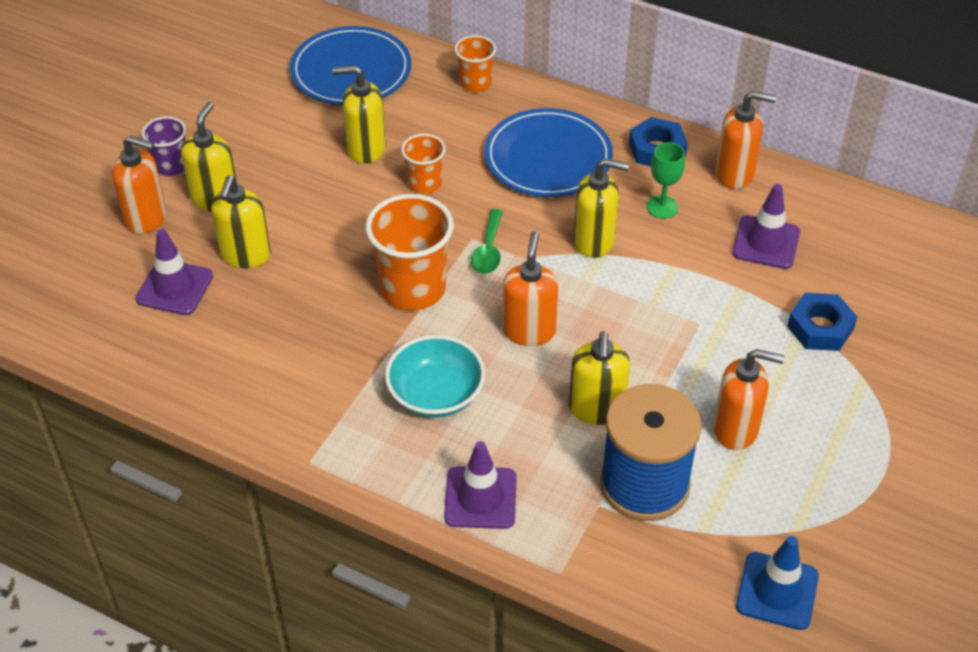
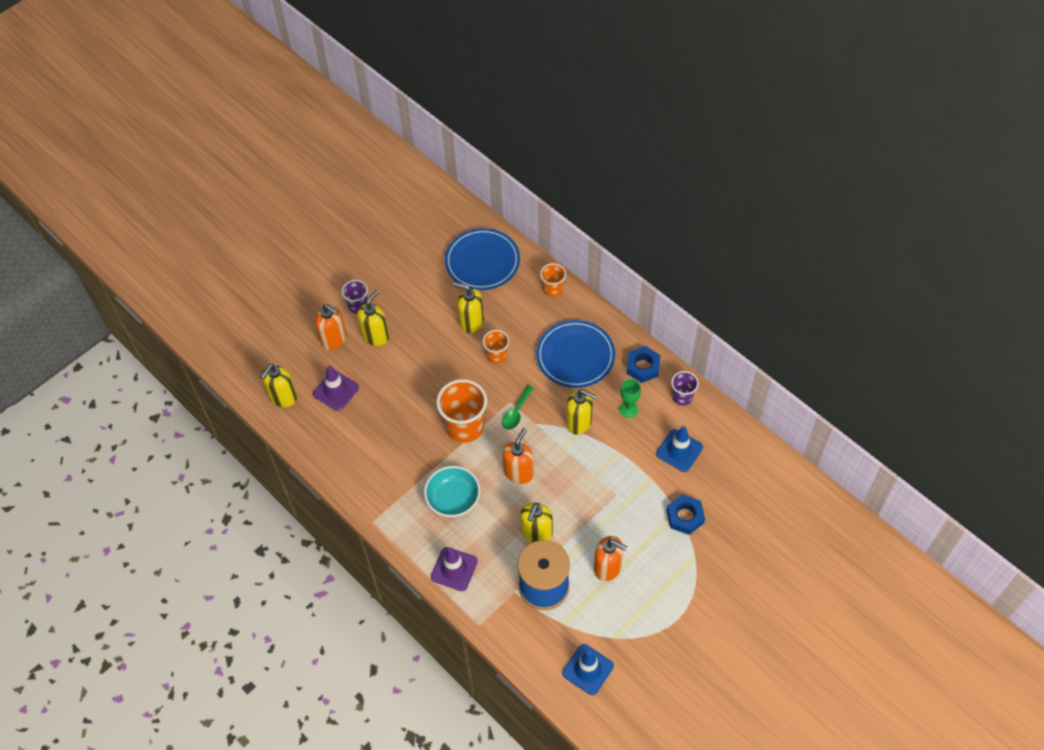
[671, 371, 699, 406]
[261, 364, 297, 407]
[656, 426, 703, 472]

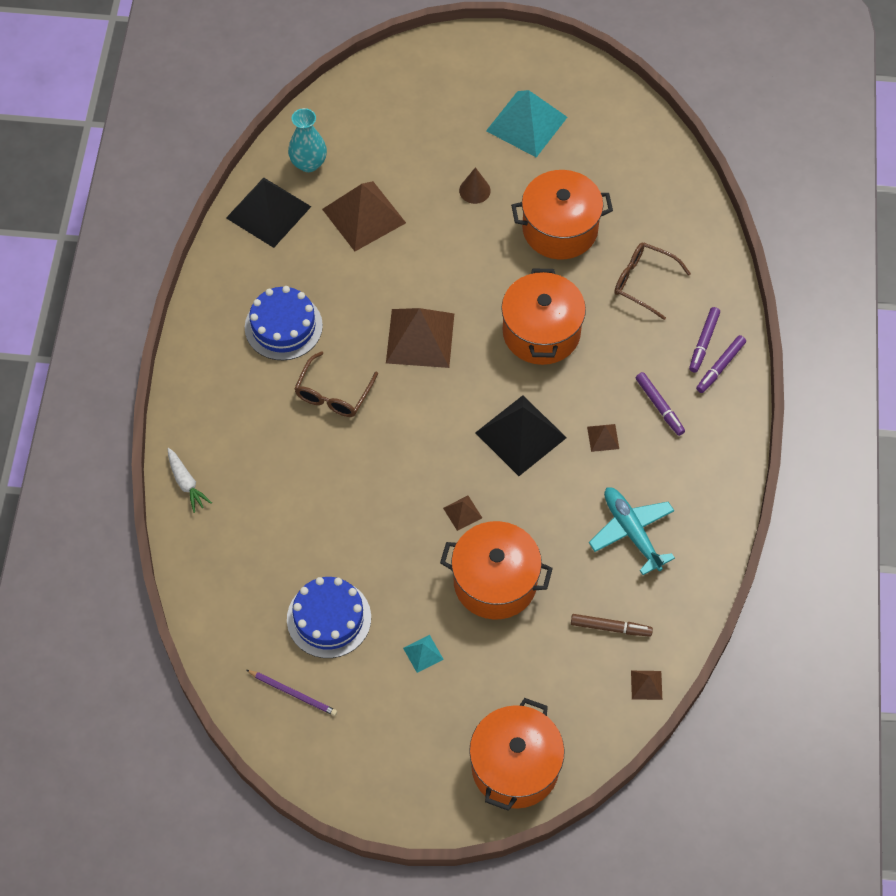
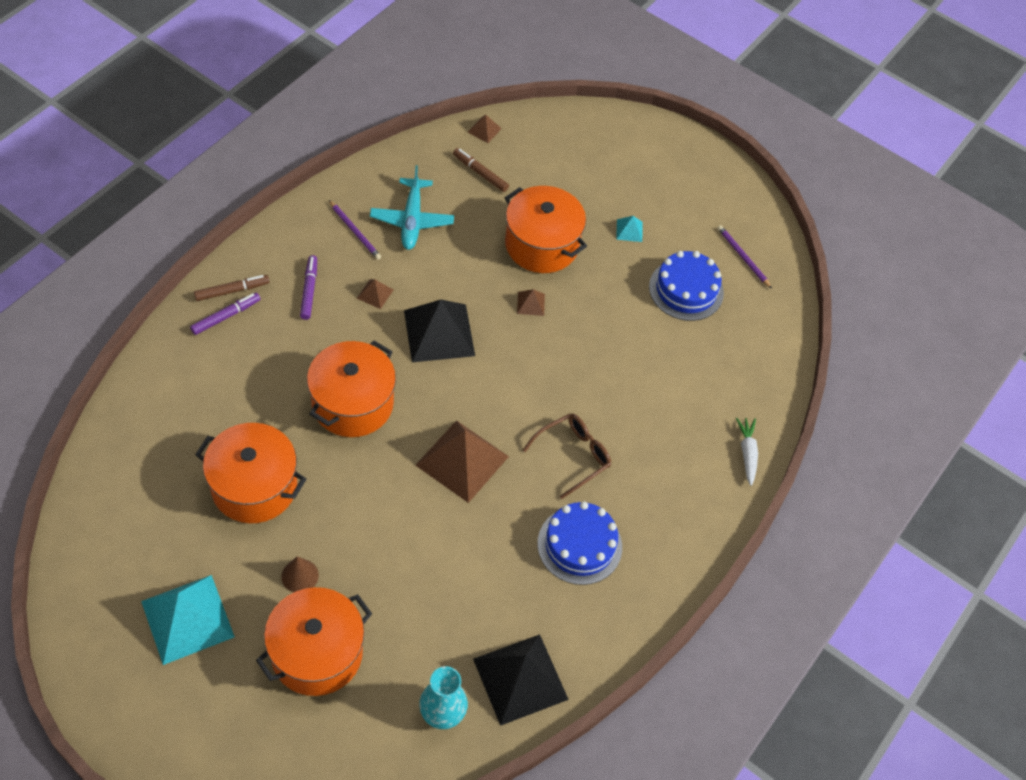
[322, 181, 406, 251] (first image)
[614, 243, 691, 320] (first image)
[194, 275, 270, 301]
[256, 587, 372, 696]
[329, 200, 381, 260]

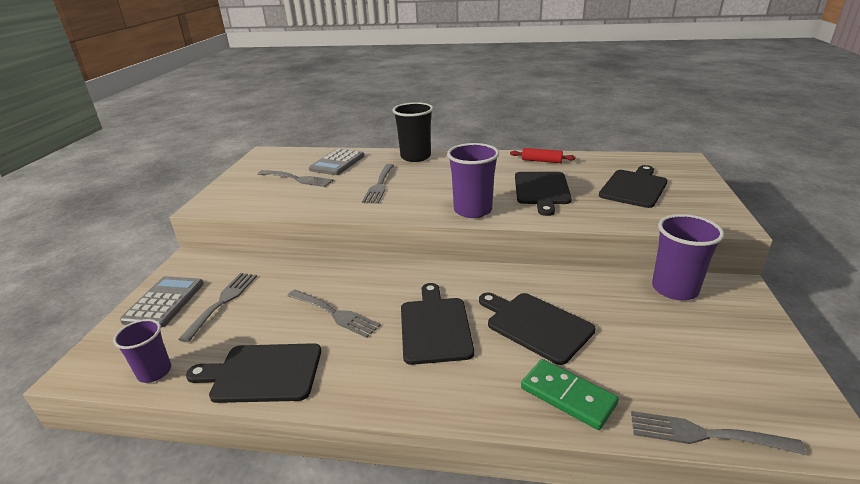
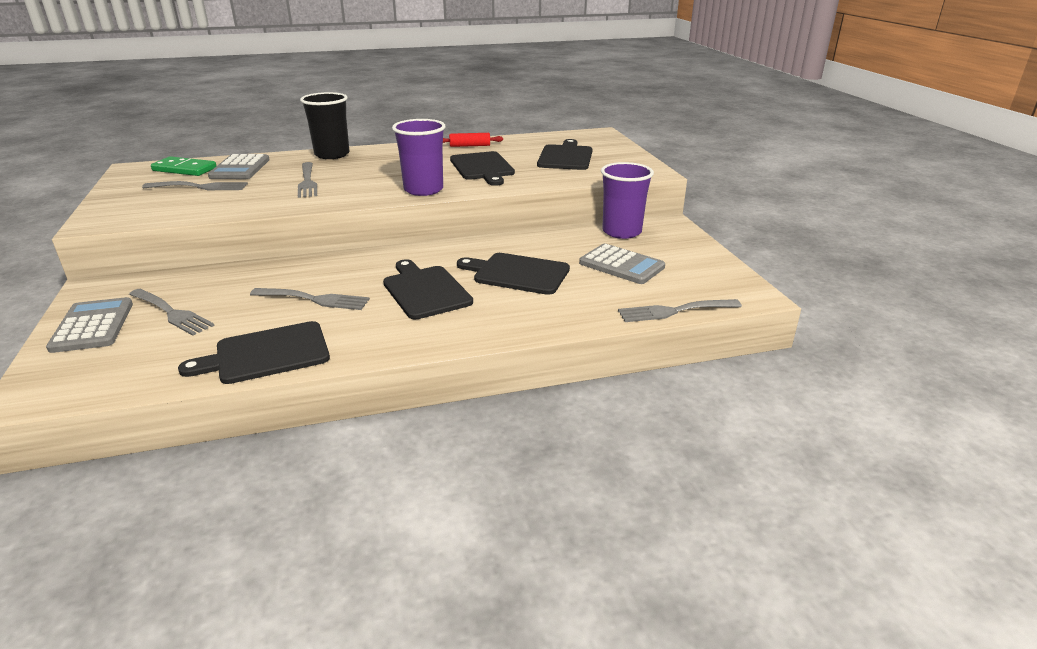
[129, 289, 215, 336]
[113, 319, 171, 383] (first image)
[151, 156, 216, 176]
[579, 243, 665, 284]

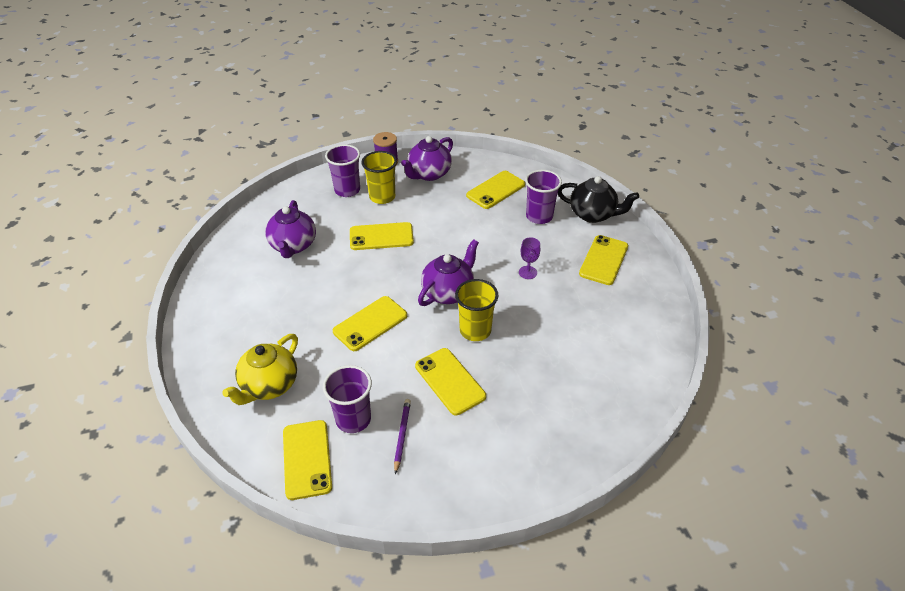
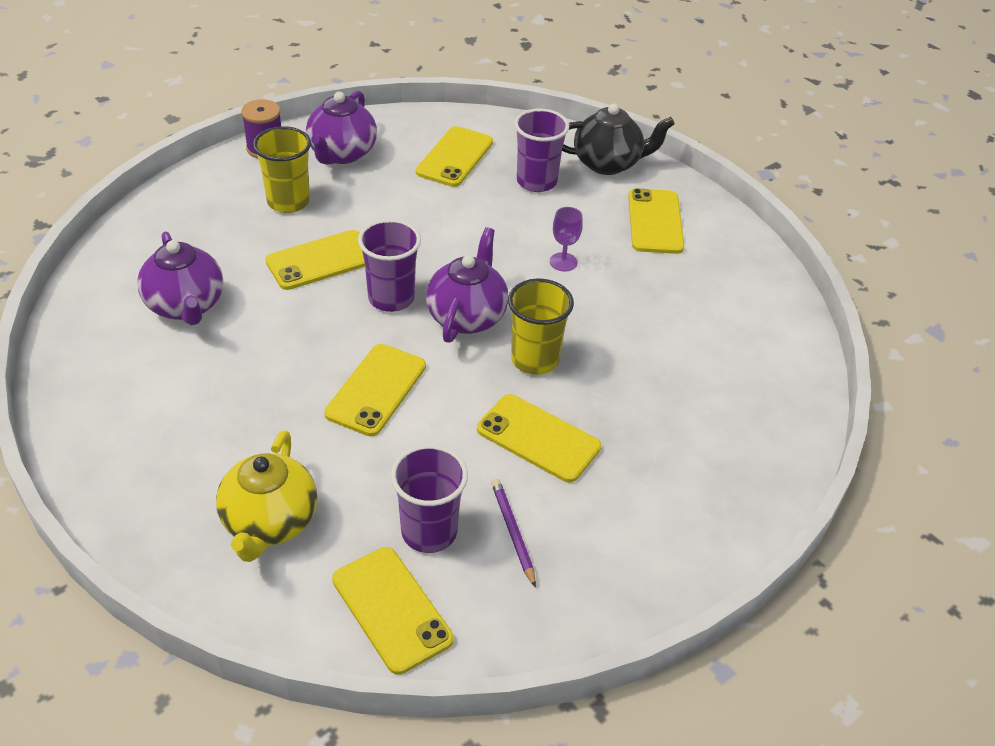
[358, 219, 421, 312]

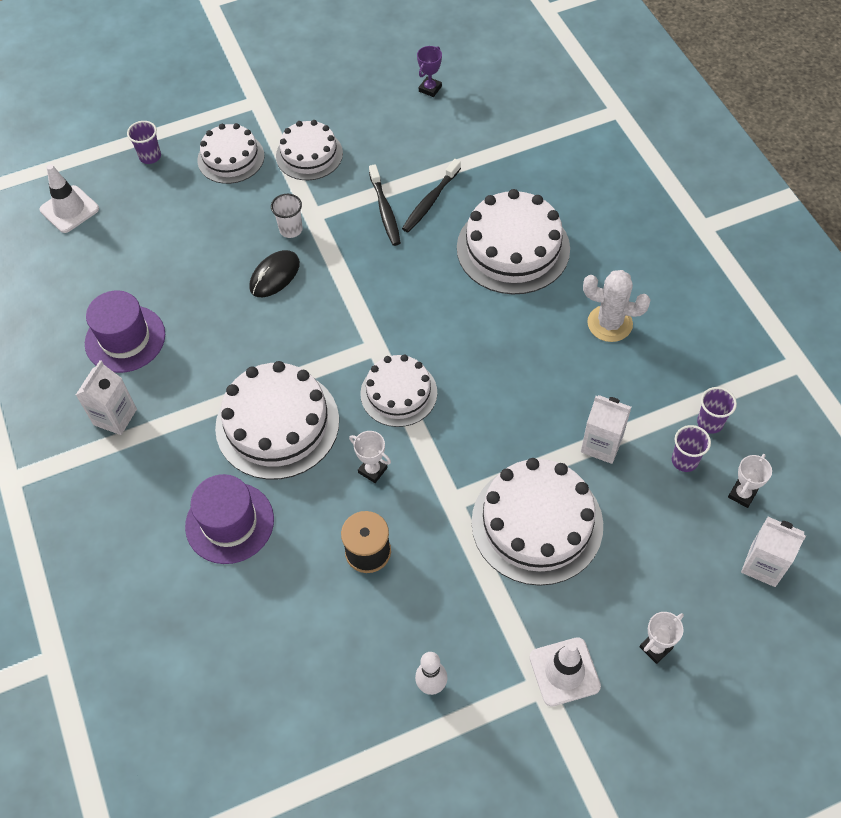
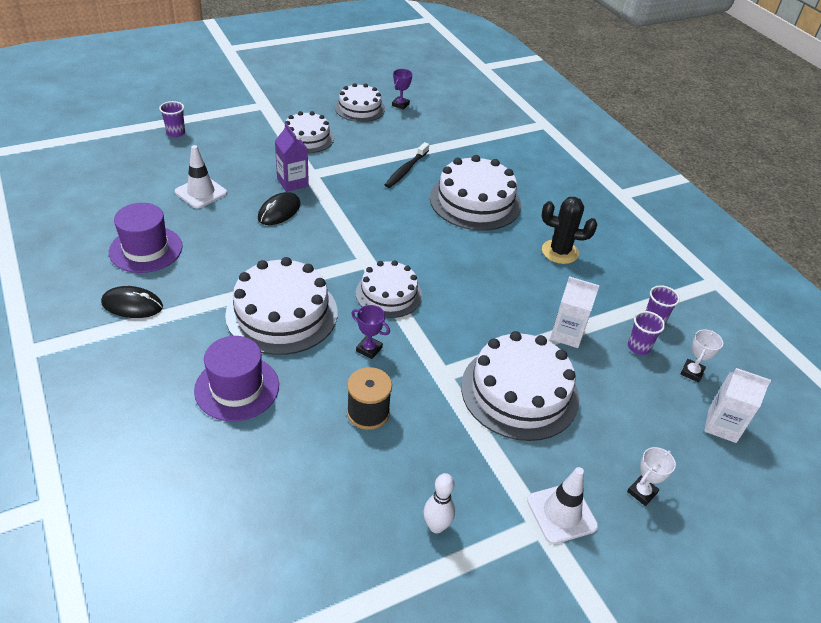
[335, 83, 385, 122]
[175, 145, 227, 209]
[369, 164, 401, 246] (first image)
[275, 123, 309, 192]
[542, 197, 597, 264]
[101, 286, 163, 318]
[351, 305, 390, 359]

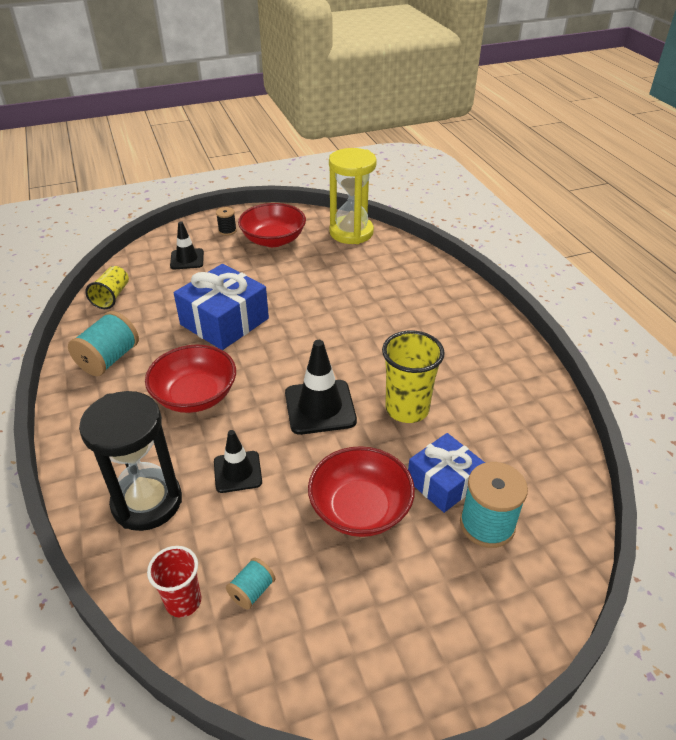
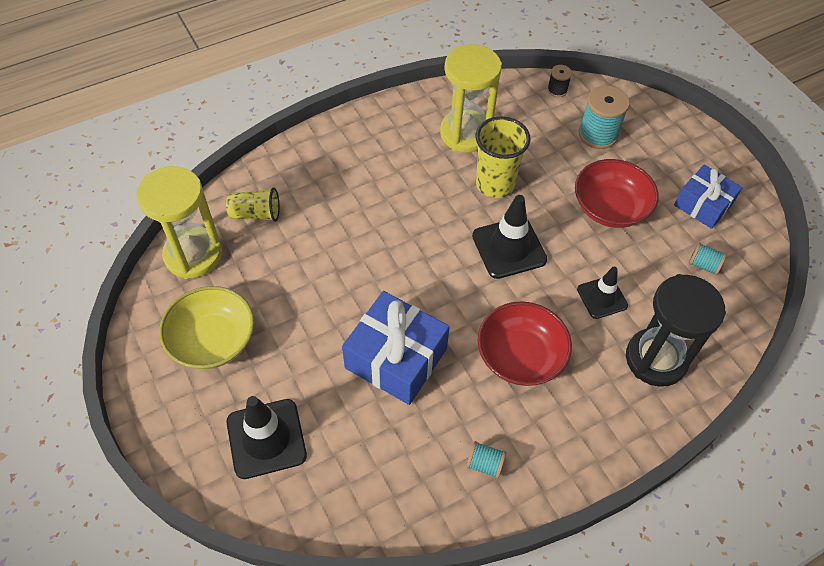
[159, 286, 254, 369]
[547, 65, 572, 97]
[227, 396, 307, 479]
[226, 188, 280, 222]
[466, 441, 507, 479]
[674, 164, 743, 229]
[147, 546, 201, 617] (first image)
[440, 44, 502, 153]

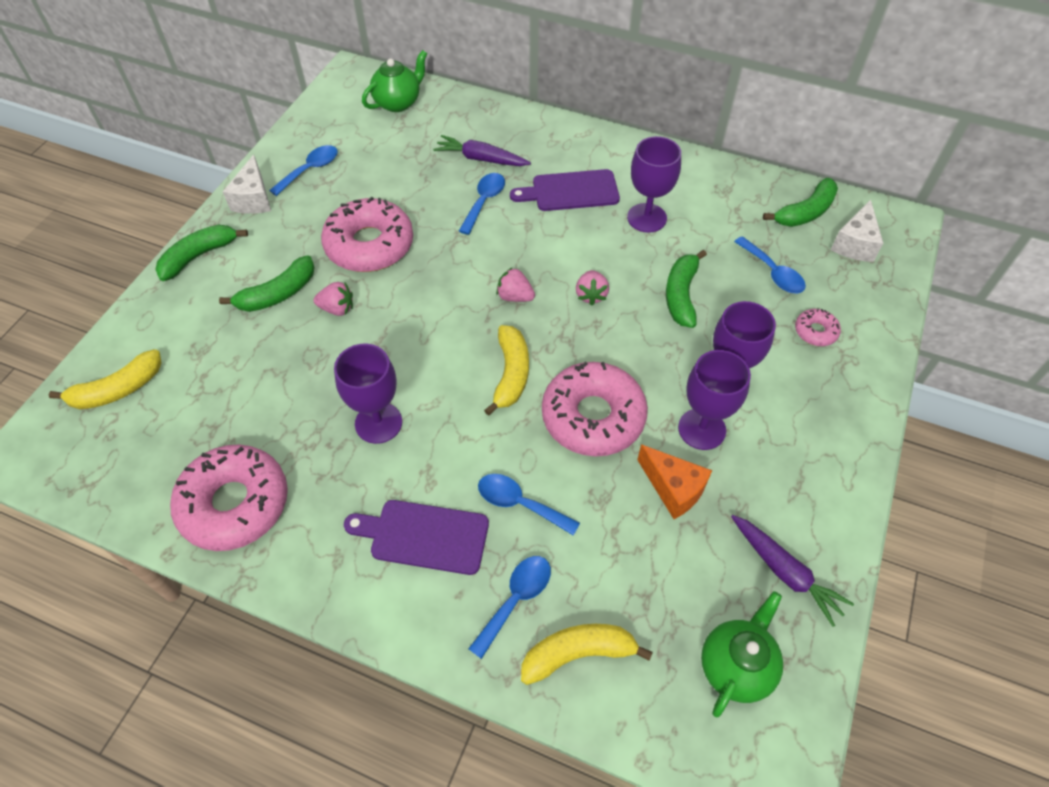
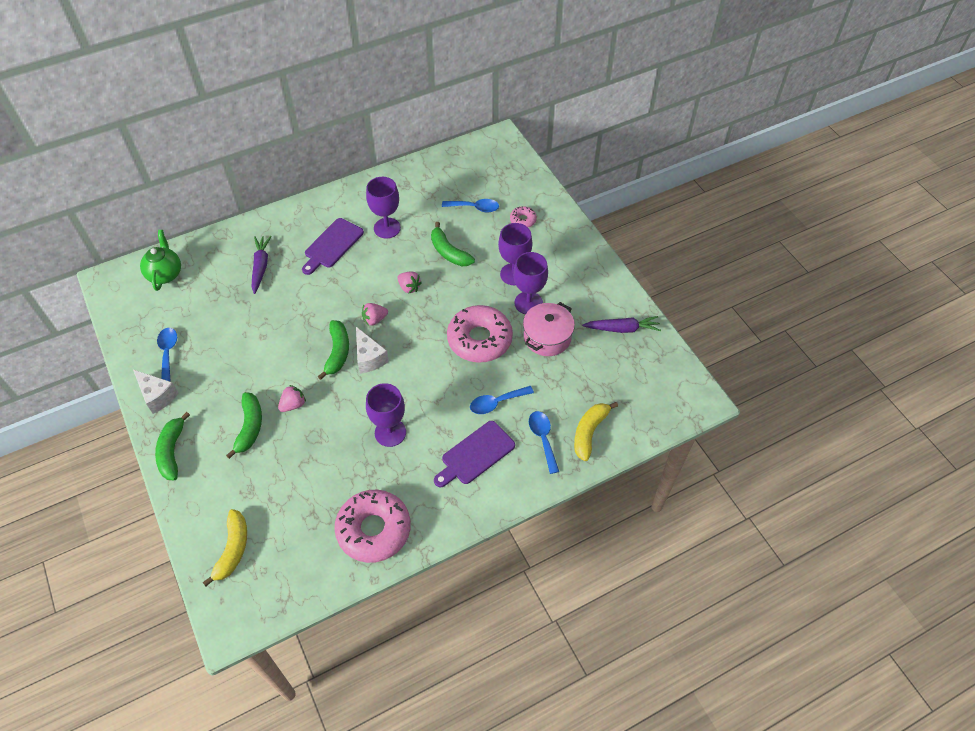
[252, 236, 272, 294]
[459, 173, 505, 235] (first image)
[318, 320, 349, 380]
[321, 197, 413, 272] (first image)
[356, 327, 389, 374]
[484, 325, 529, 416] (first image)
[523, 302, 575, 356]
[701, 591, 783, 717] (first image)

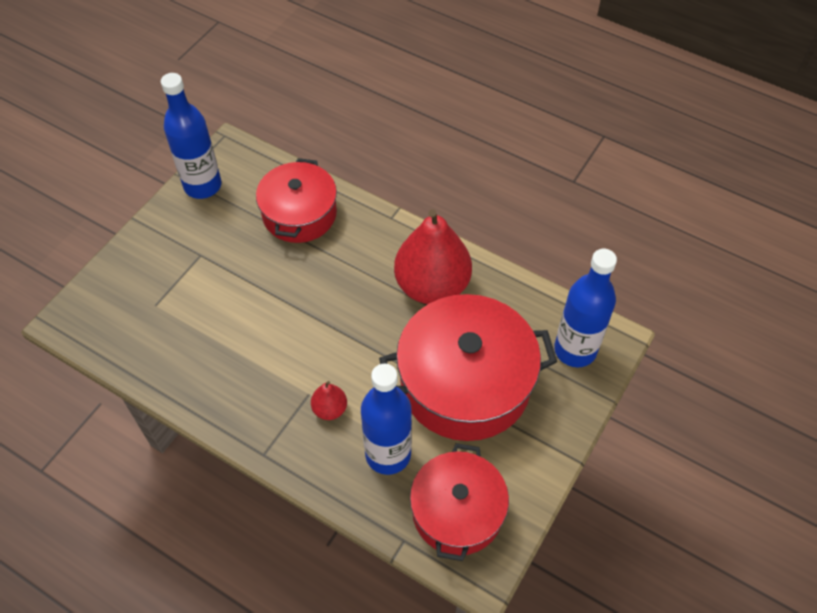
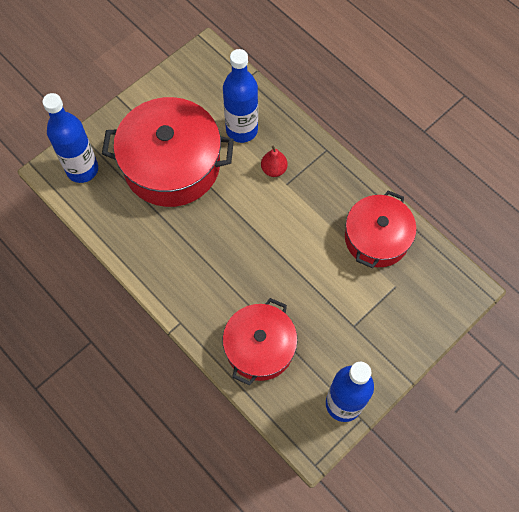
[394, 209, 472, 304] (first image)
[345, 190, 417, 268]

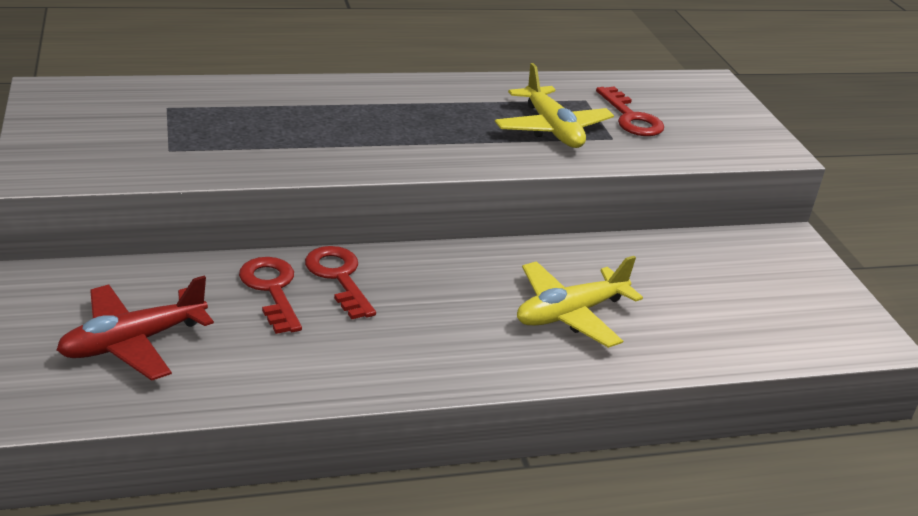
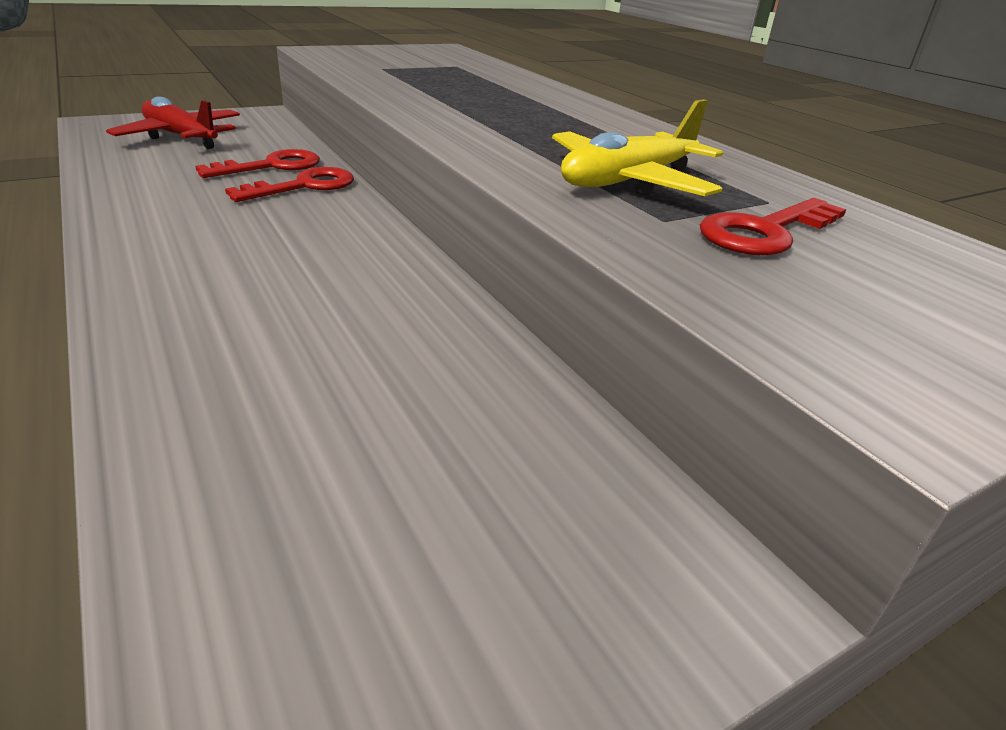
[517, 256, 643, 348] (first image)

